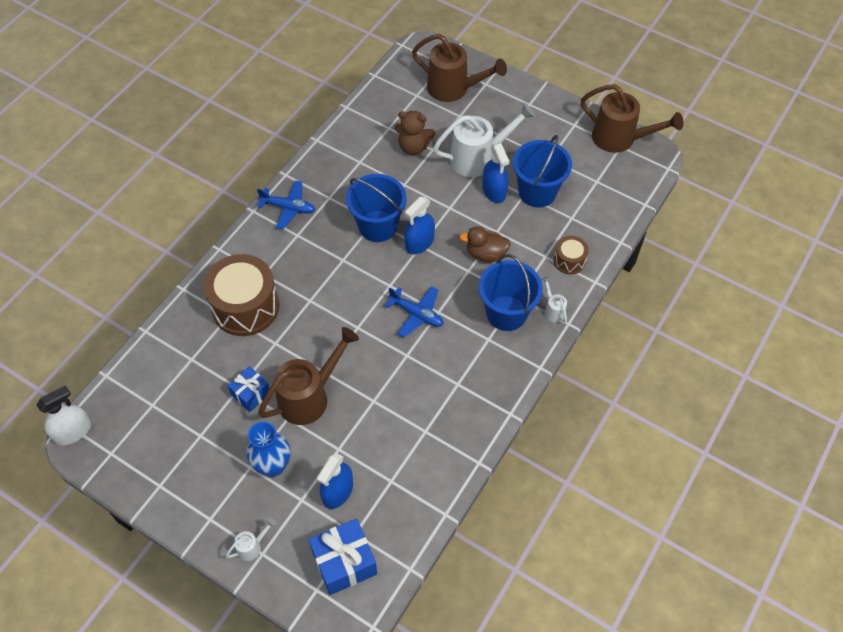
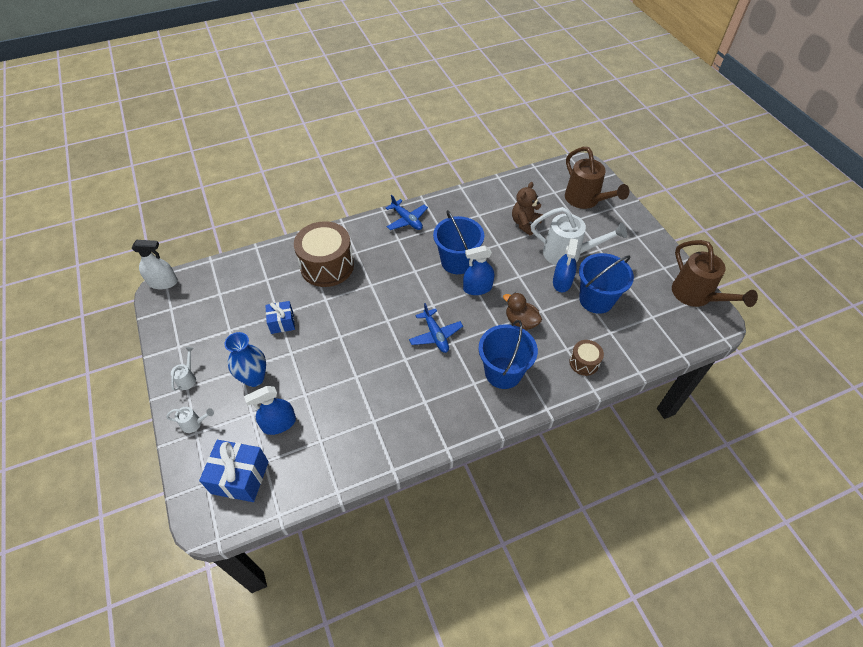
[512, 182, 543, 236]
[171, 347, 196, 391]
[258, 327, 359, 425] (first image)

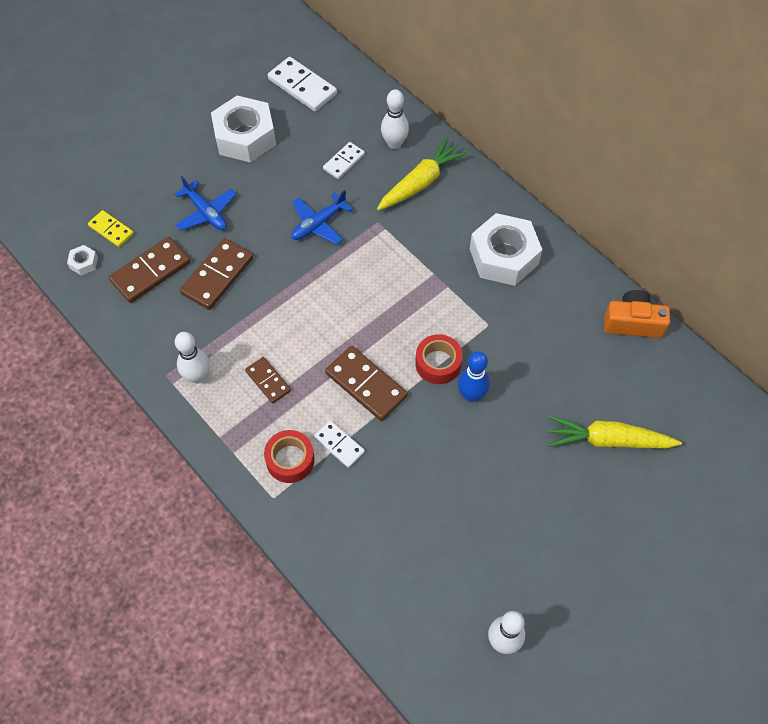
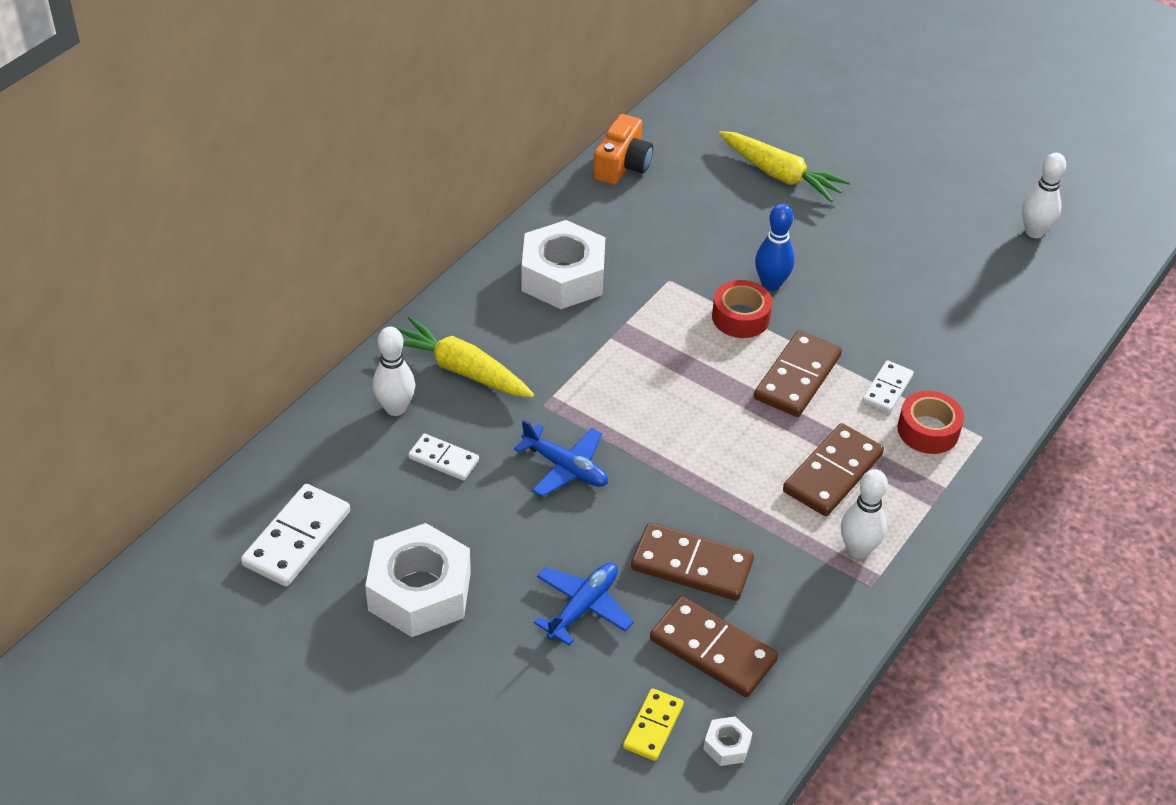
[593, 114, 653, 185]
[783, 423, 884, 516]
[719, 131, 851, 202]

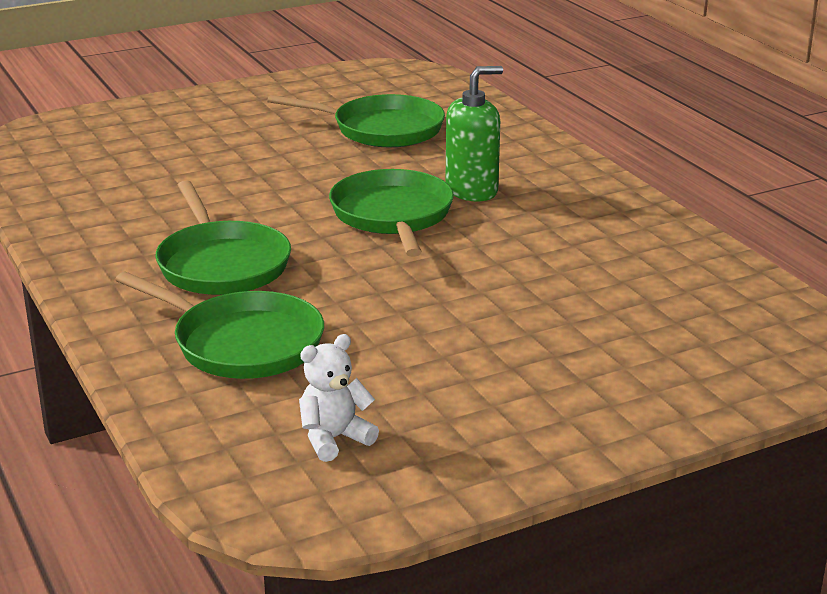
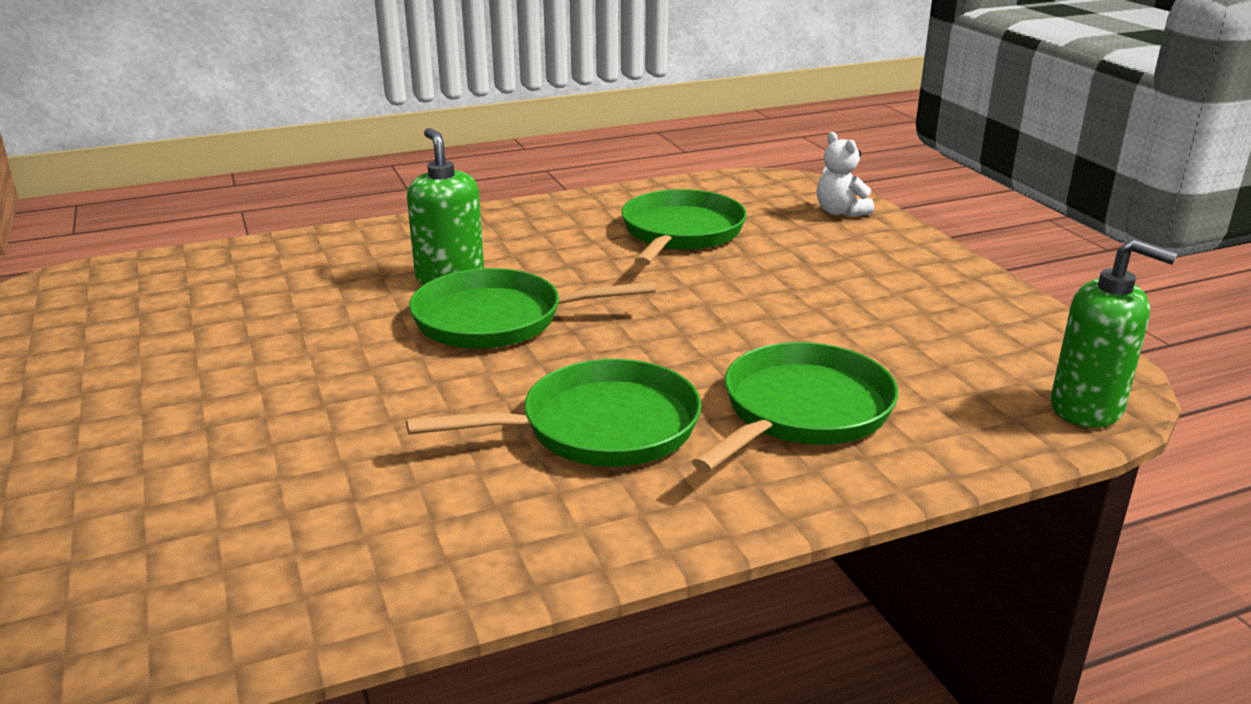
[621, 189, 747, 266]
[817, 132, 874, 217]
[1051, 239, 1178, 428]

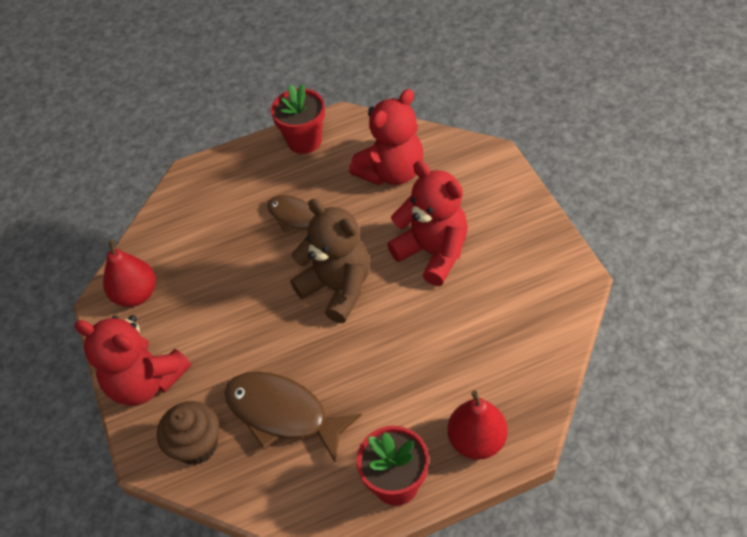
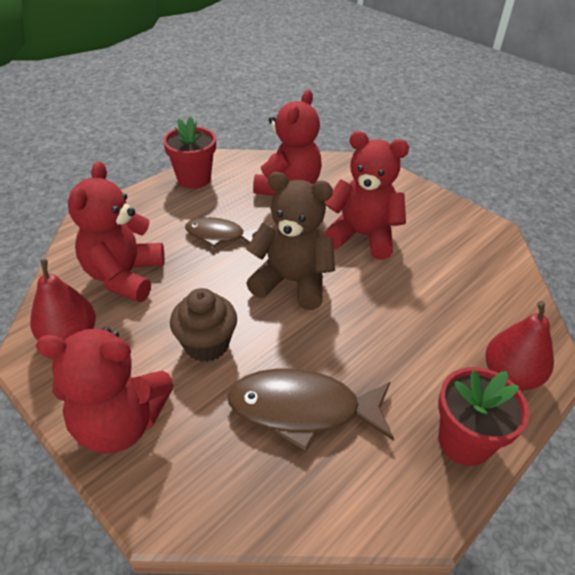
[170, 288, 237, 362]
[68, 161, 165, 302]

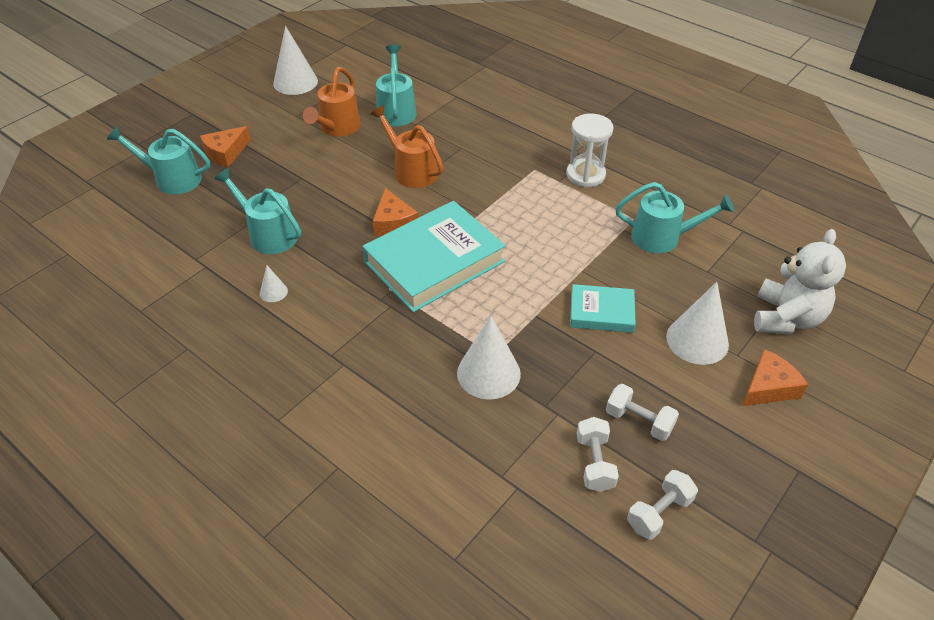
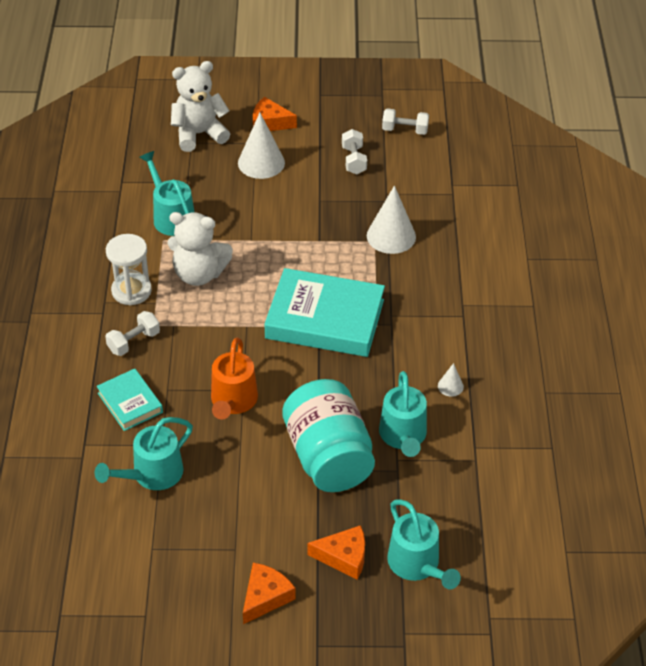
[273, 26, 318, 95] (first image)
[303, 67, 361, 137] (first image)
[243, 563, 296, 624]
[96, 368, 163, 431]
[105, 311, 160, 356]
[167, 212, 233, 286]
[282, 379, 375, 492]

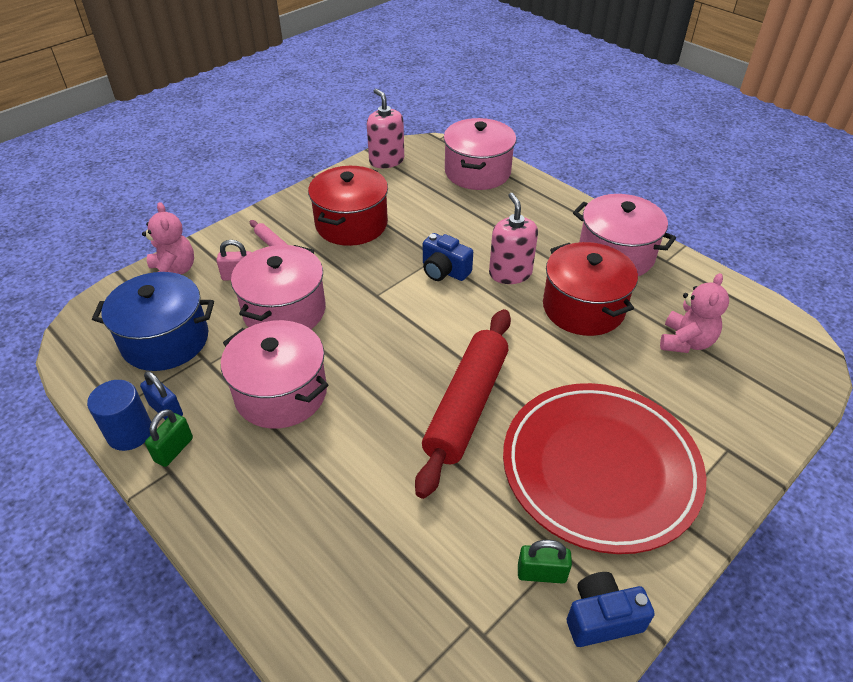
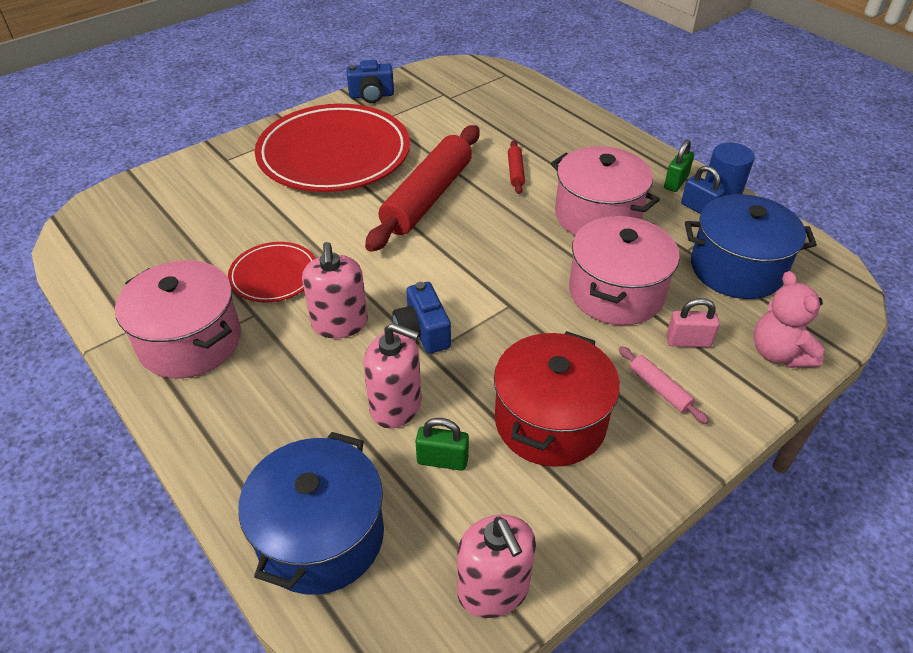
[238, 432, 384, 595]
[392, 282, 451, 354]
[228, 242, 316, 303]
[660, 273, 729, 353] (first image)
[415, 418, 469, 471]
[508, 140, 525, 194]
[363, 323, 422, 429]

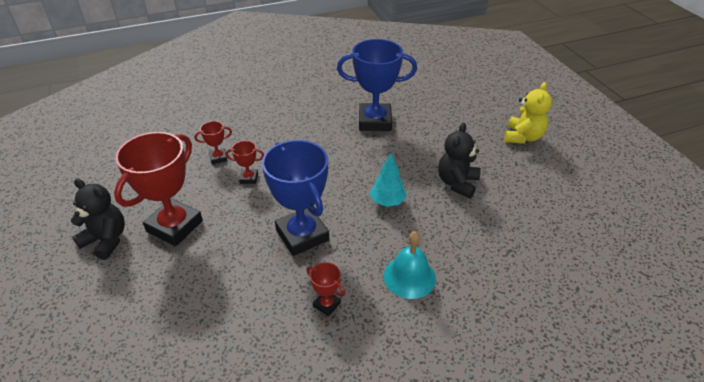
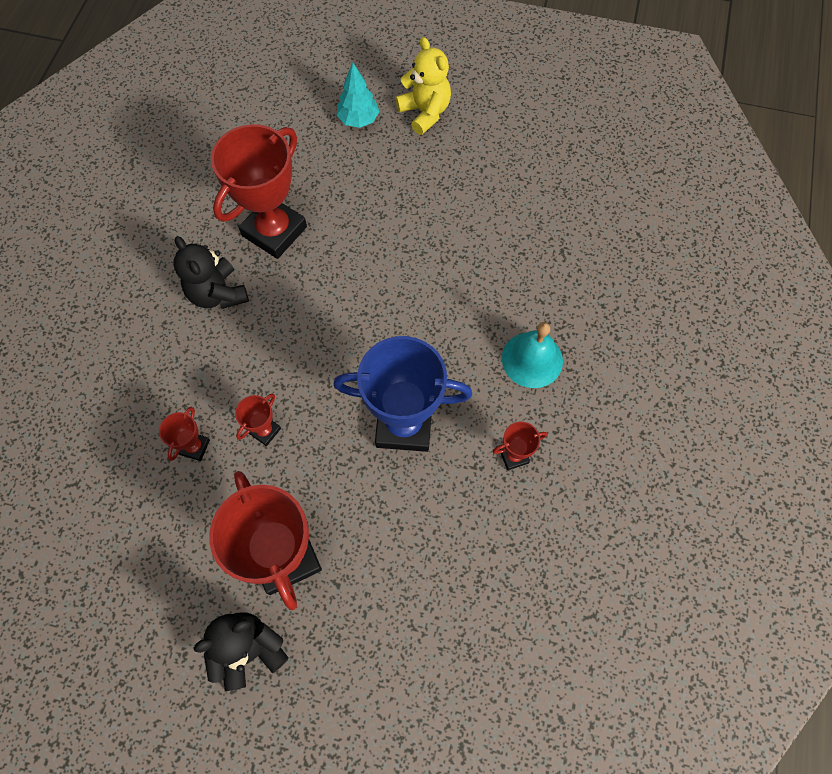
[211, 124, 307, 259]
[173, 236, 249, 309]
[337, 63, 380, 128]

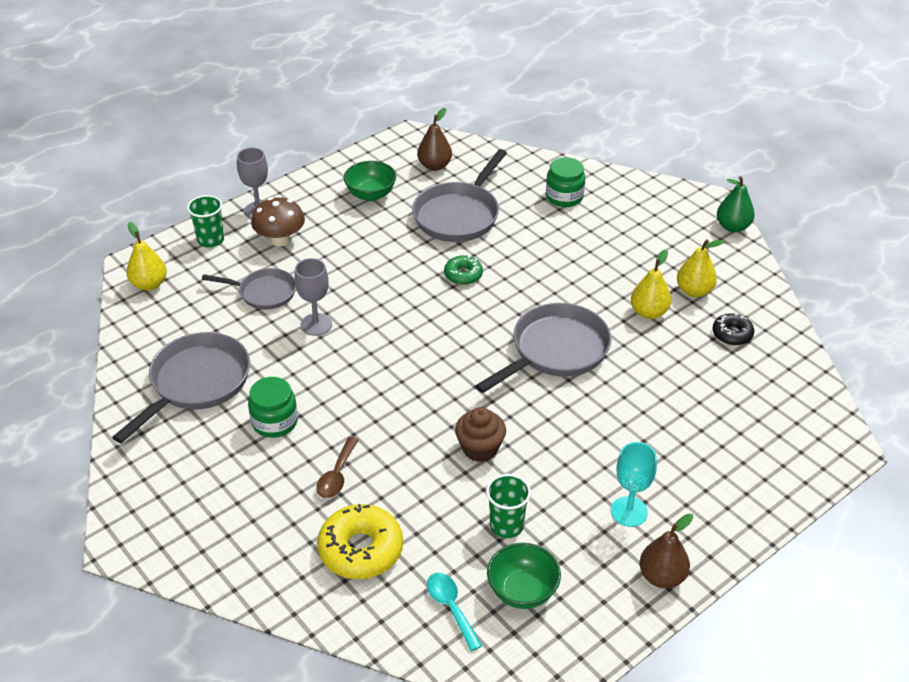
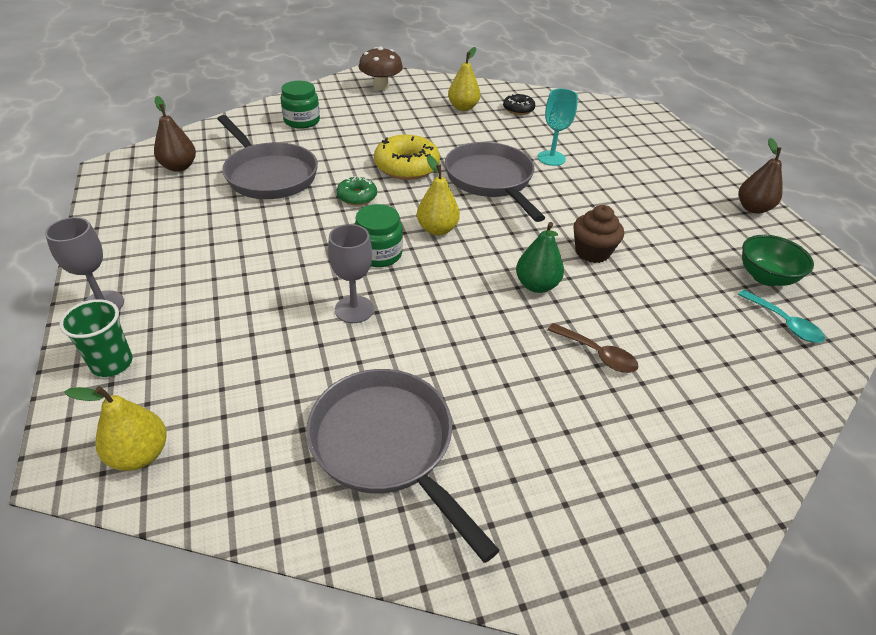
[344, 161, 396, 201] (first image)
[516, 222, 564, 293]
[359, 46, 403, 91]
[417, 155, 460, 236]
[202, 268, 296, 310] (first image)
[354, 204, 403, 267]
[538, 88, 578, 166]
[486, 474, 531, 538] (first image)
[374, 135, 440, 180]
[738, 290, 825, 343]

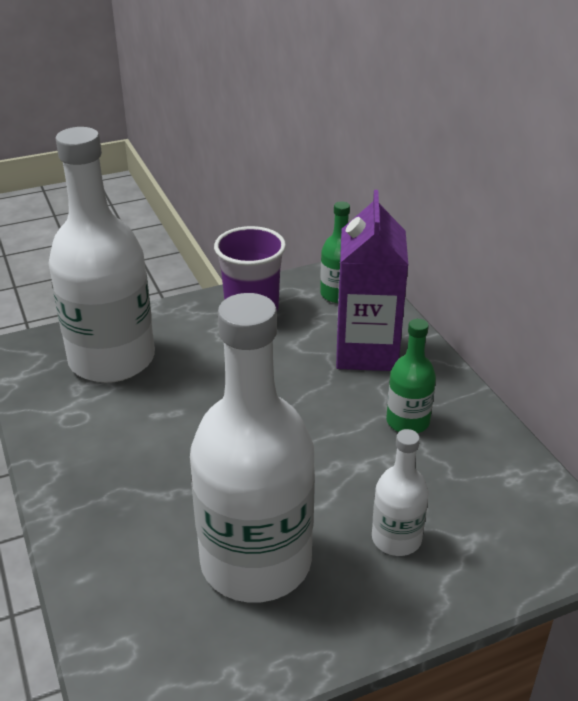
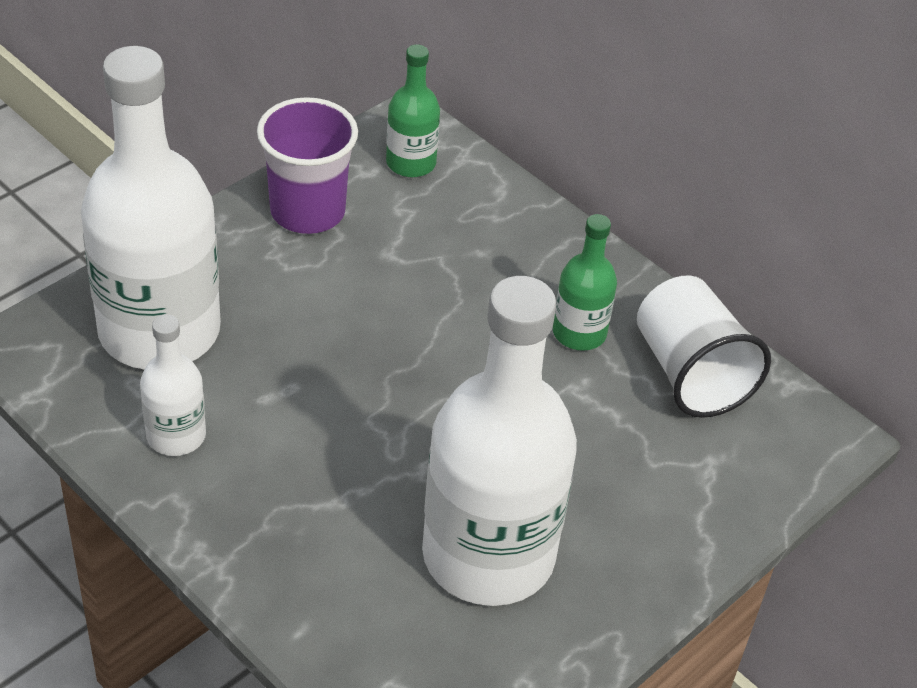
[336, 190, 408, 371] (first image)
[140, 314, 206, 456]
[637, 275, 771, 418]

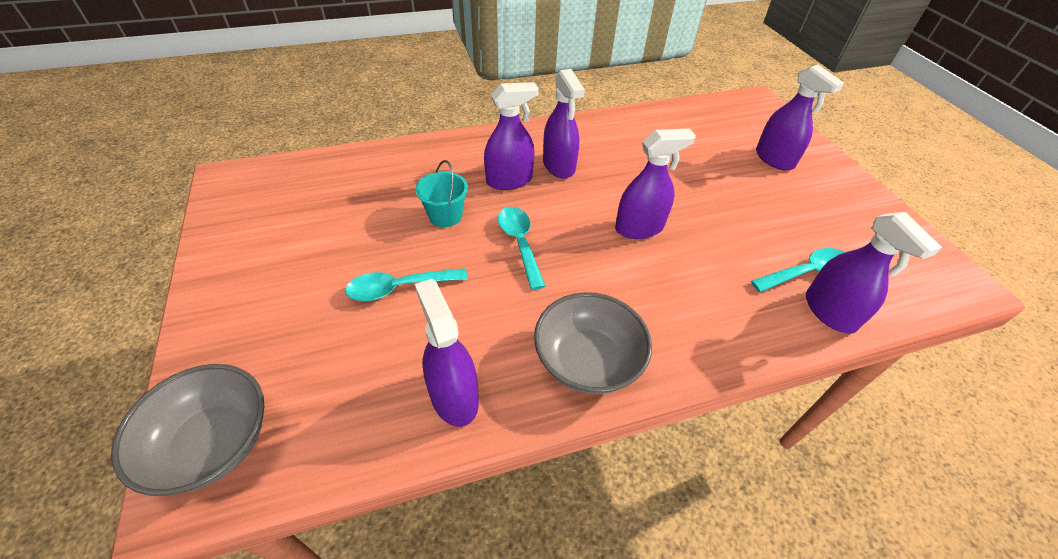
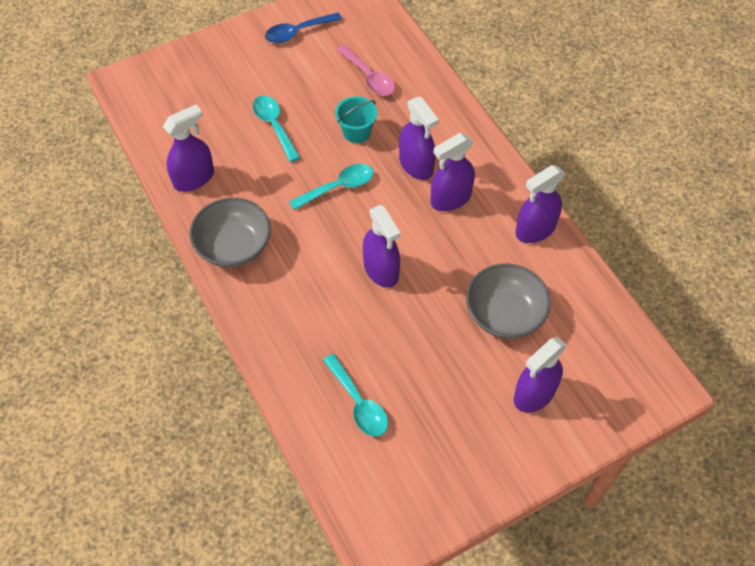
[515, 165, 565, 243]
[466, 264, 551, 339]
[265, 13, 342, 43]
[337, 45, 395, 96]

